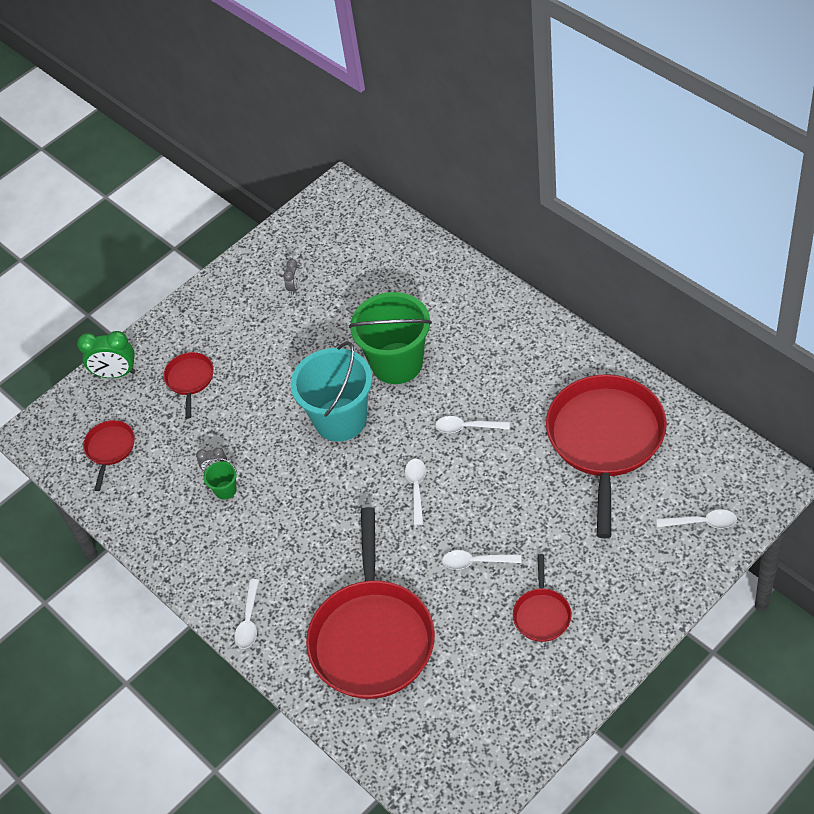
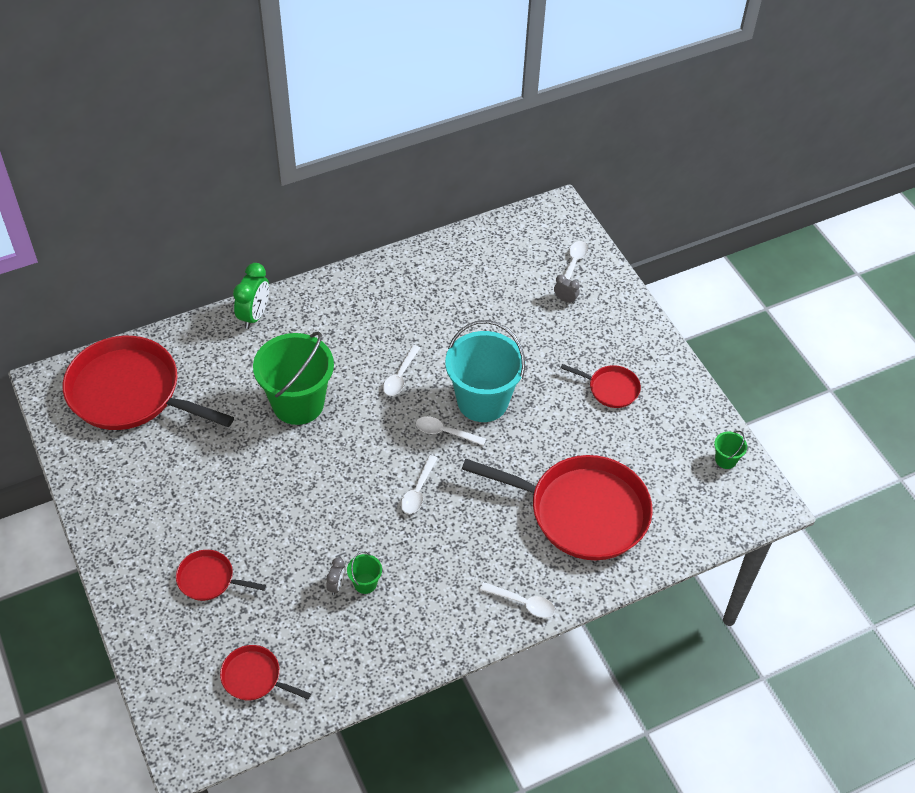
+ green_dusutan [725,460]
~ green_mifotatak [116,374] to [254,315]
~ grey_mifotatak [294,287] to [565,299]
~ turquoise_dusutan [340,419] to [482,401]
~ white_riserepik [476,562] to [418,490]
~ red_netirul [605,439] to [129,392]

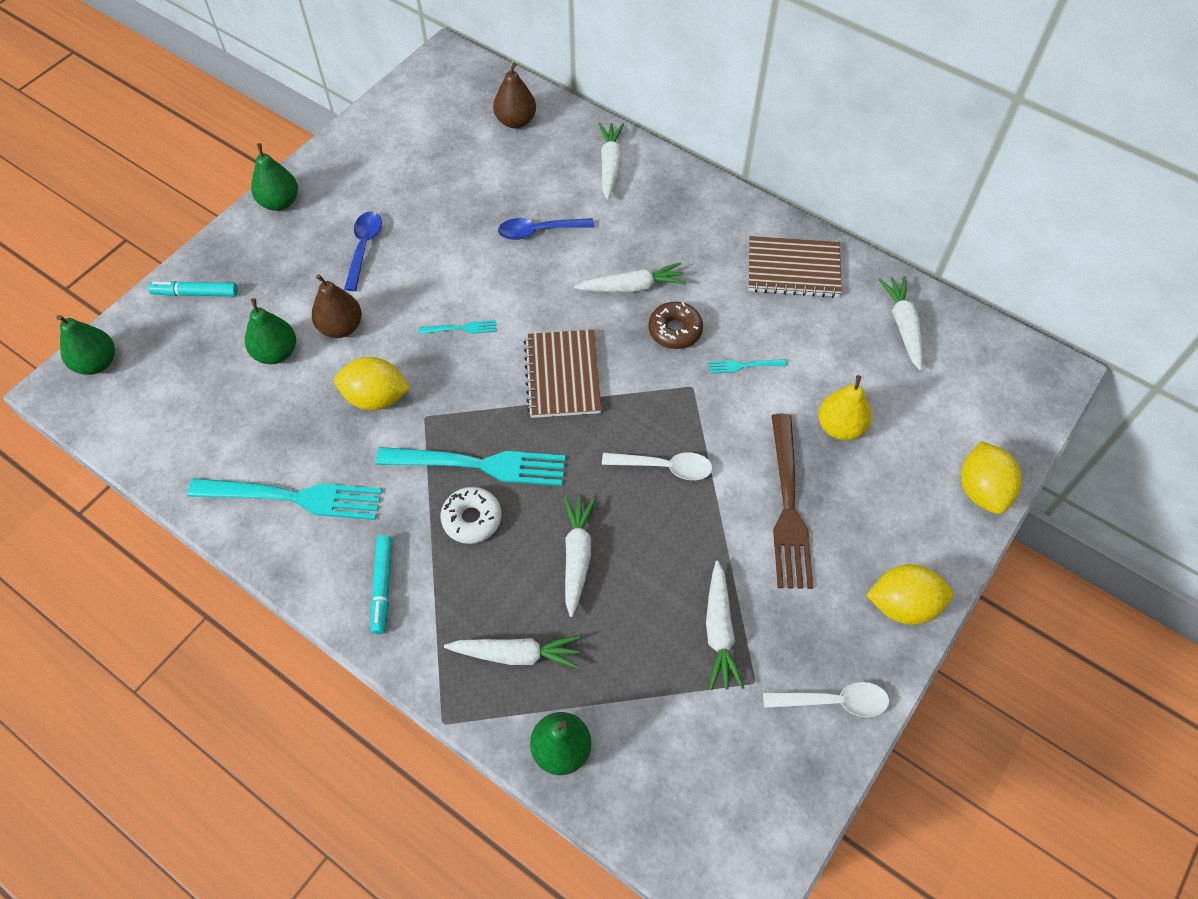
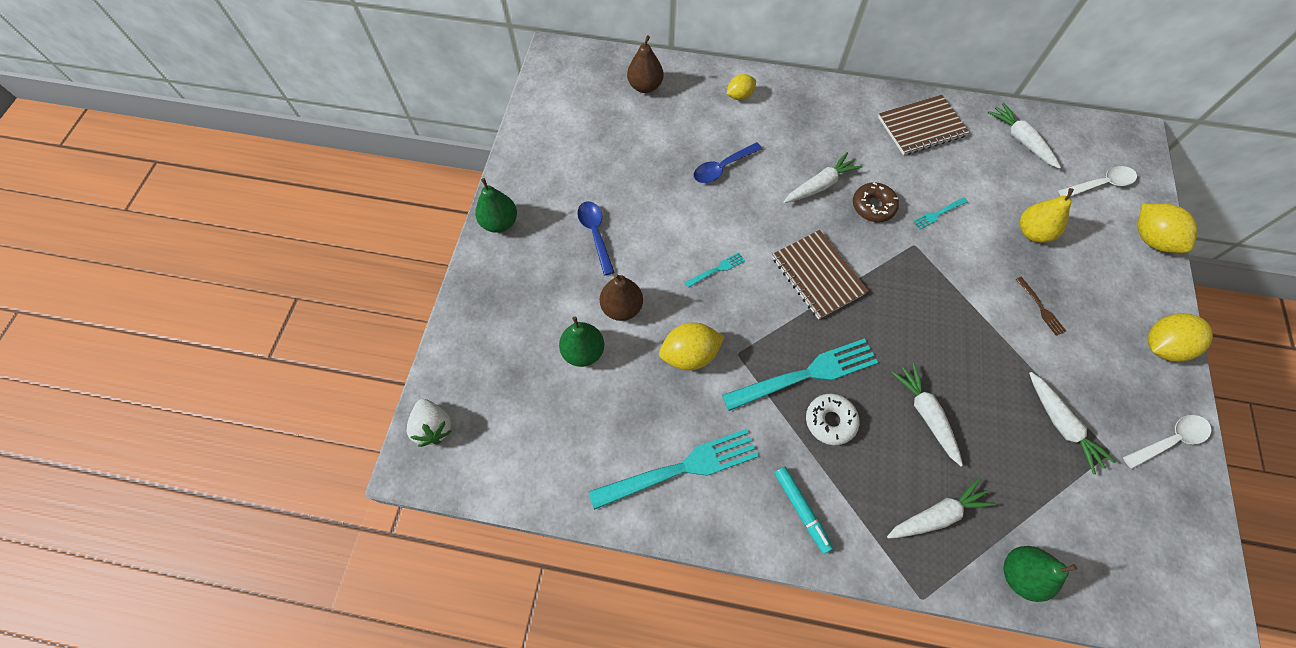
- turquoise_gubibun [196,293]
~ white_riserepik [664,467] to [1100,184]
~ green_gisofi [97,363] to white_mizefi [433,427]
~ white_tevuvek [610,165] to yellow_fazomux [739,96]
~ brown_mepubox [788,507] = [1041,308] x0.44

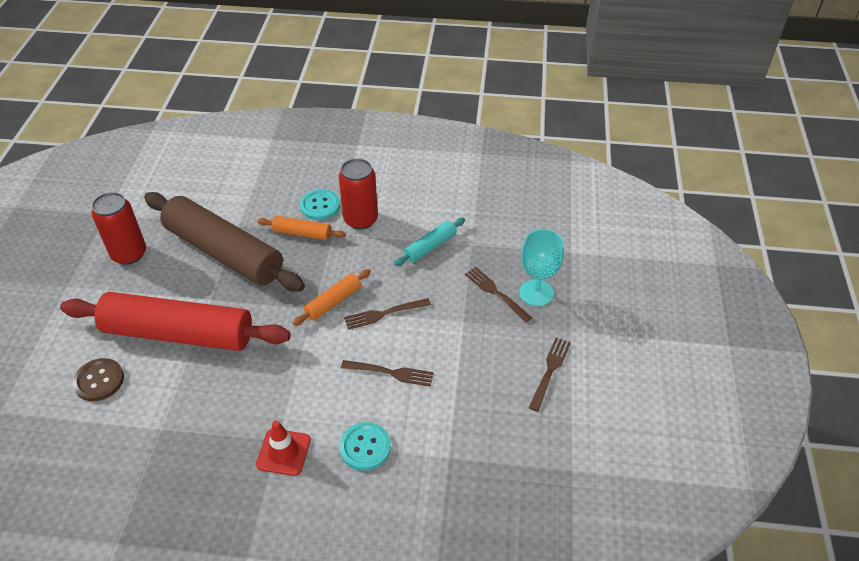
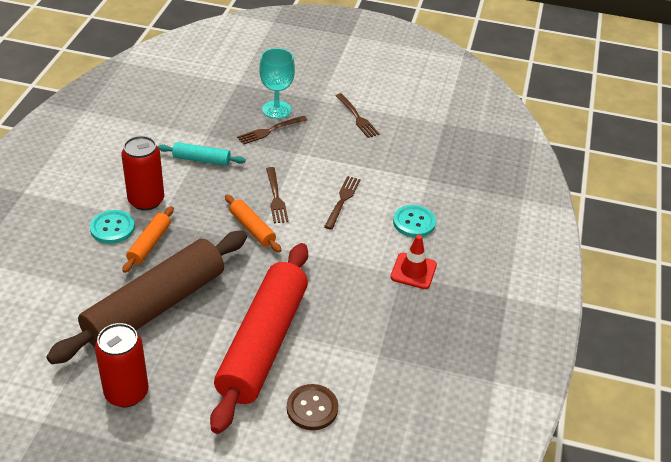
~ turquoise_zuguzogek [430,247] = [201,160] 45 degrees counterclockwise
~ brown_mepubox [550,371] = [357,117] 150 degrees counterclockwise

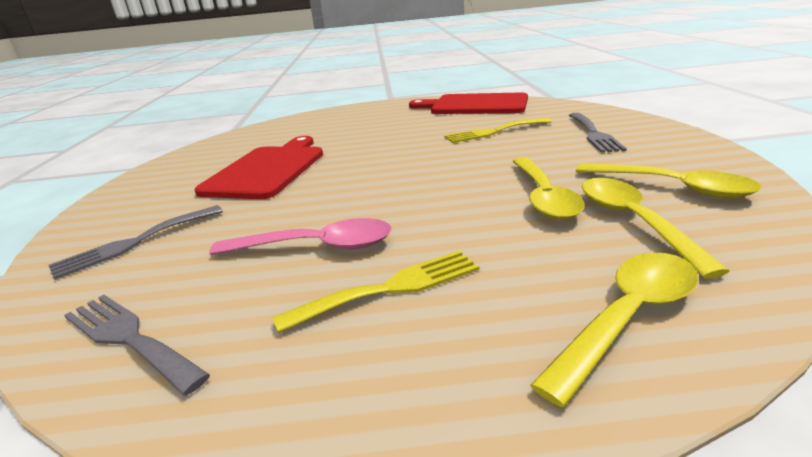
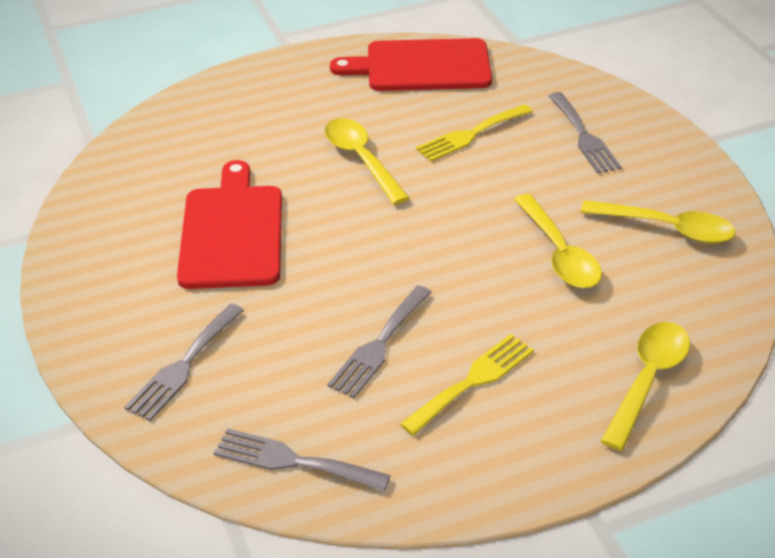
~ yellow_riserepik [633,221] to [361,159]
~ pink_riserepik [316,246] to grey_mepubox [379,345]

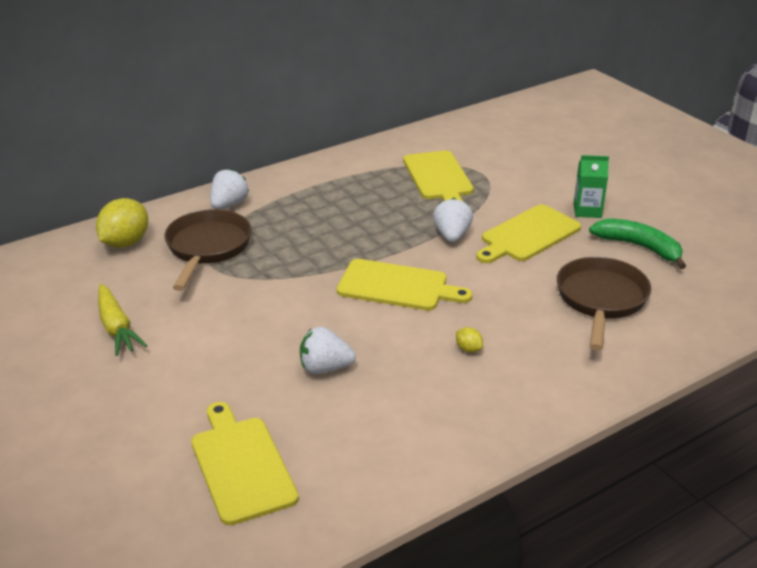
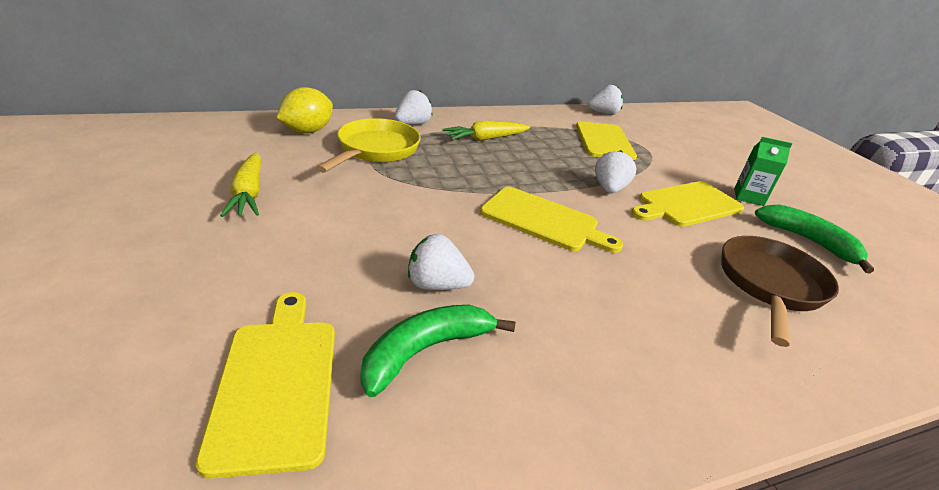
- yellow_fazomux [468,349]
+ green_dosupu [425,350]
+ yellow_tevuvek [485,139]
+ white_mizefi [603,113]
~ brown_netirul [207,248] to yellow_netirul [375,150]

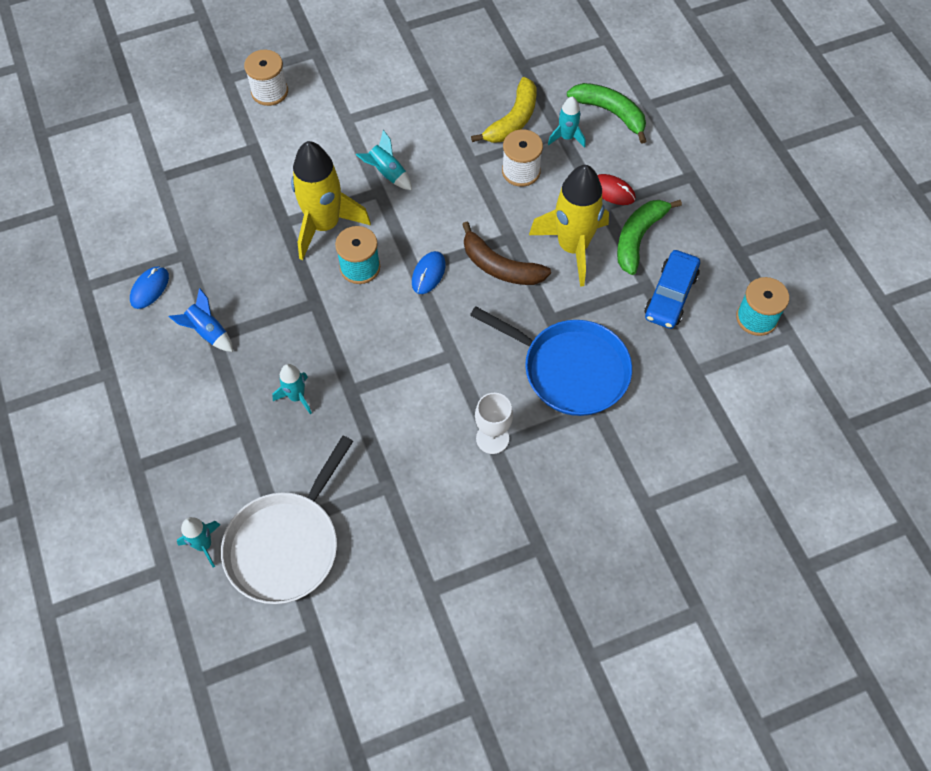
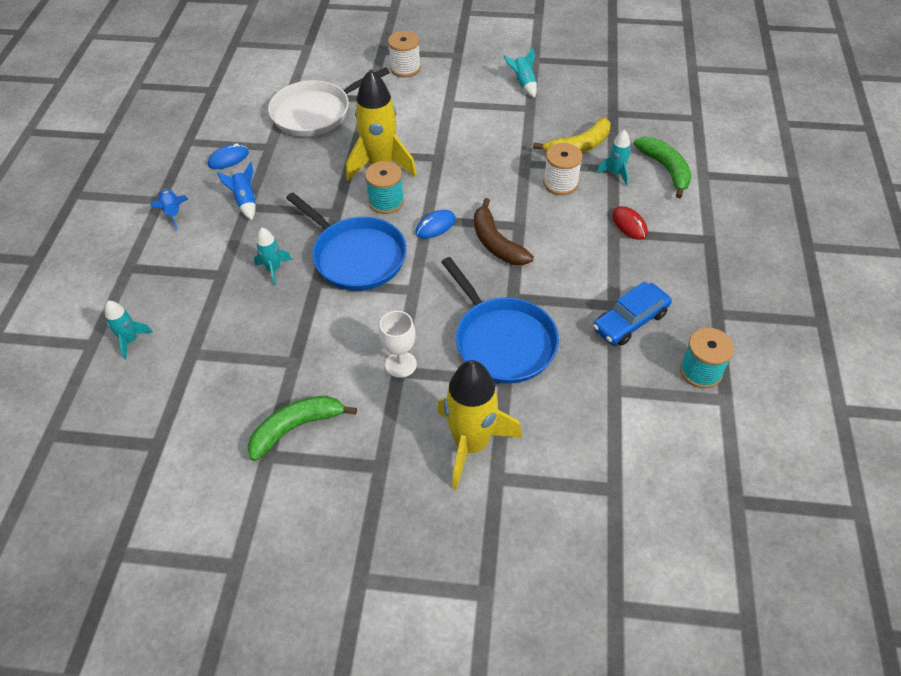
+ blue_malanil [173,213]
+ blue_netirul [356,256]
~ white_netirul [286,545] to [315,113]
~ turquoise_malanil [387,173] to [523,83]
~ yellow_malanil [572,247] to [471,444]
~ green_dosupu [638,238] to [296,427]

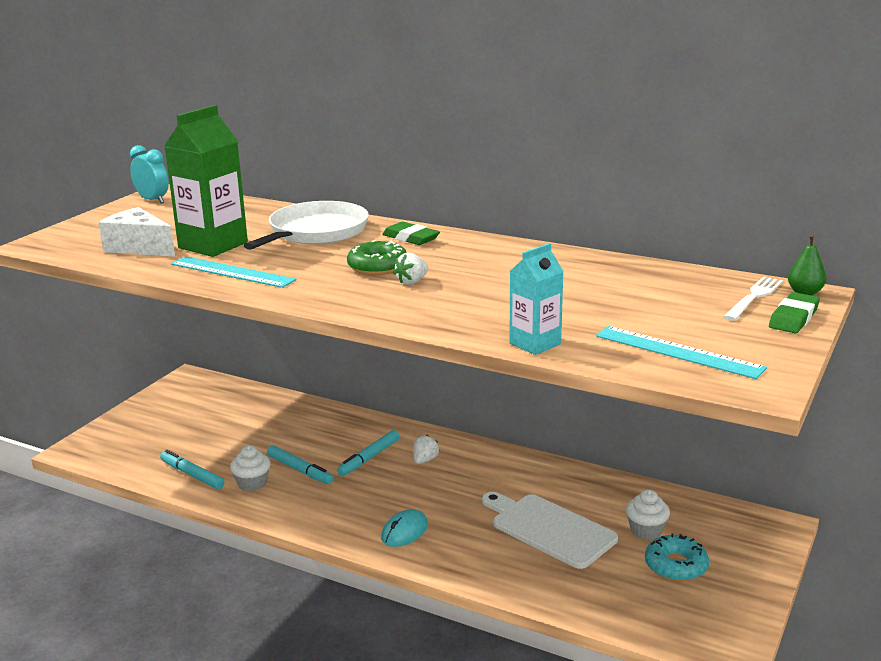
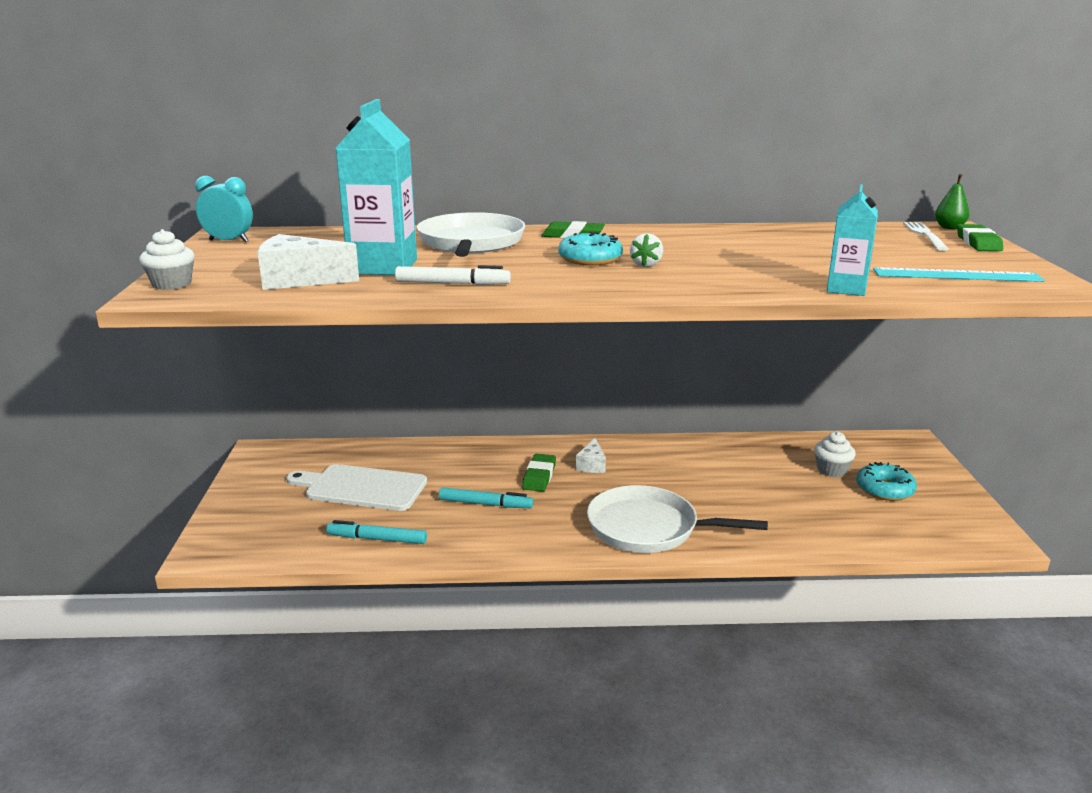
~ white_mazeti [252,483] to [172,284]
~ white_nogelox [549,529] to [361,488]
~ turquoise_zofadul [232,272] to white_gubibun [452,284]
~ turquoise_gubibun [369,458] to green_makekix [539,476]
~ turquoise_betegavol [404,531] to white_netirul [648,528]
~ white_mizefi [425,460] to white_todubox [592,465]
~ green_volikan [213,245] to turquoise_volikan [383,266]
~ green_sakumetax [377,267] to turquoise_sakumetax [590,259]

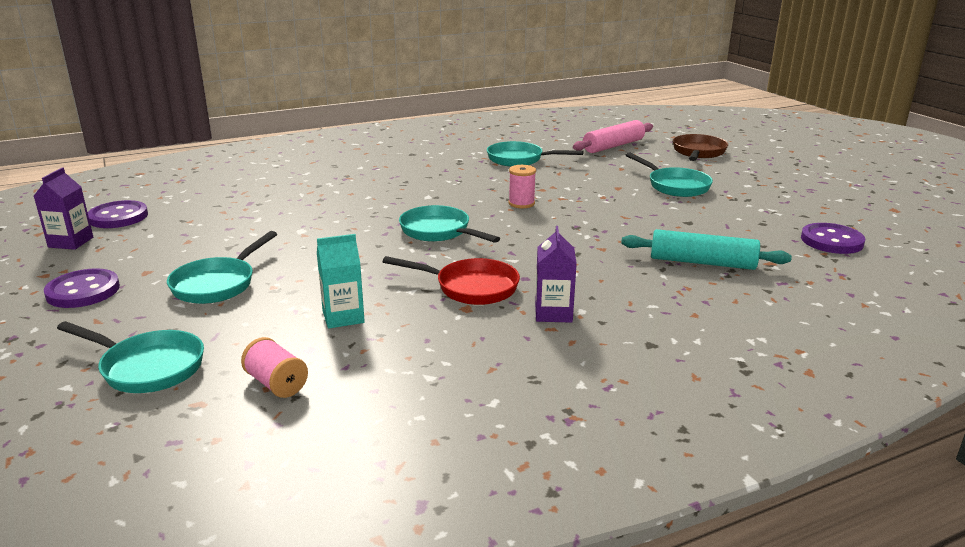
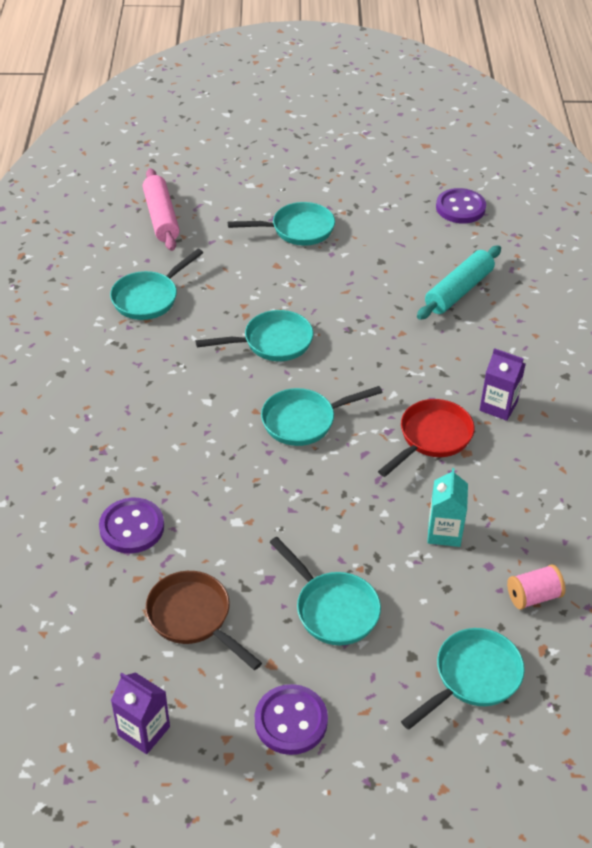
~ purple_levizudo [118,217] to [132,527]
~ brown_netirul [698,152] to [193,618]
~ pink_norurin [521,203] to turquoise_netirul [272,342]

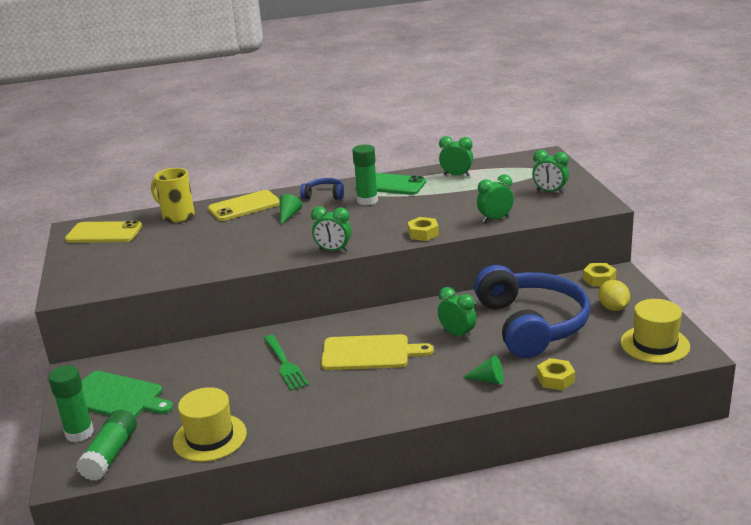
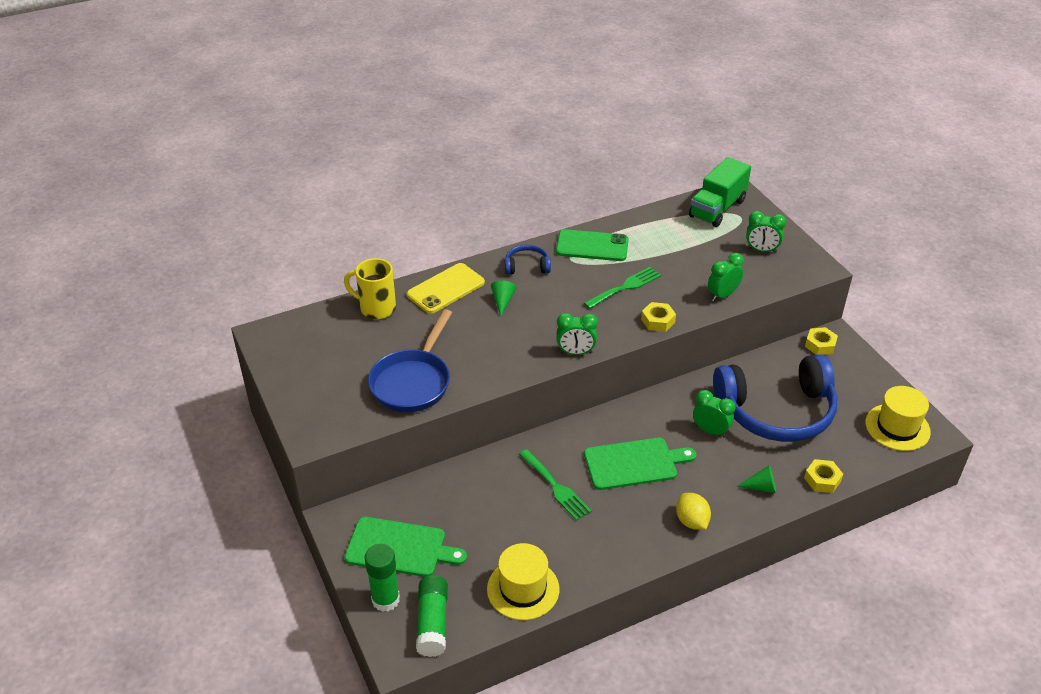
- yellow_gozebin [104,233]
- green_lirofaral [367,201]
- green_mifotatak [456,175]
+ blue_netirul [413,382]
+ green_mepubox [625,287]
+ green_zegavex [717,208]
~ yellow_fazomux [613,308] to [691,521]
~ yellow_nogelox [369,353] to green_nogelox [634,463]
~ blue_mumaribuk [531,324] = [776,411] 105 degrees clockwise

